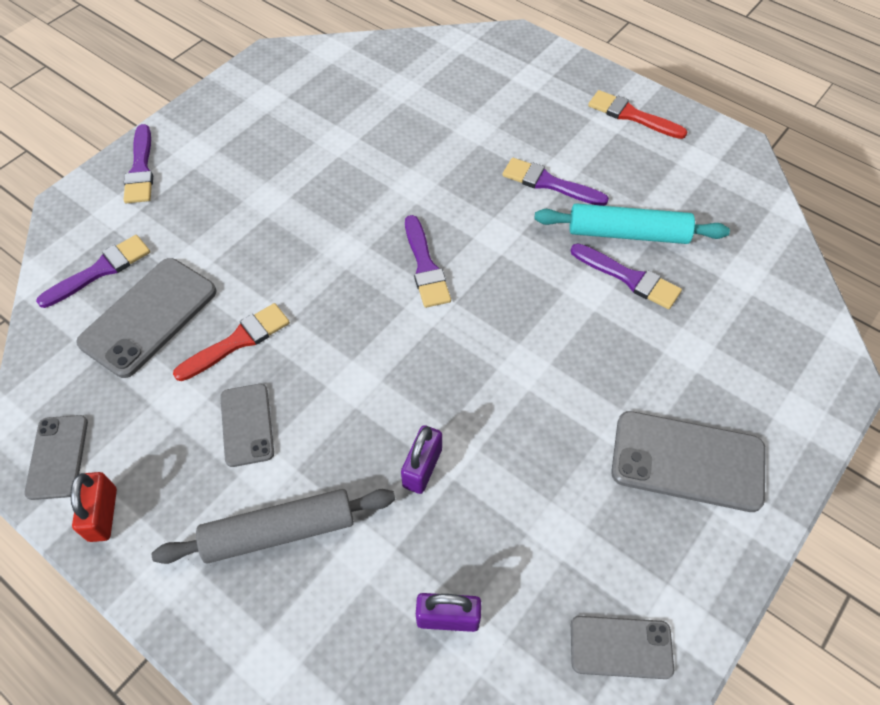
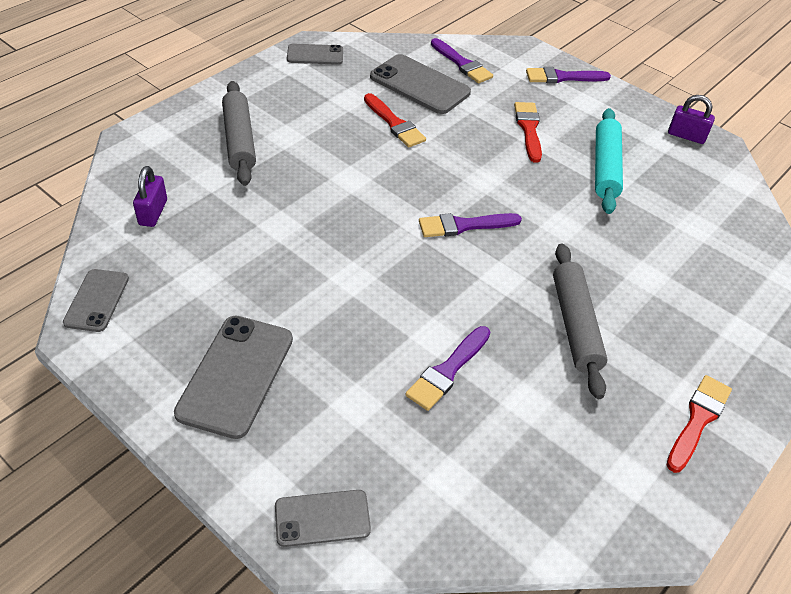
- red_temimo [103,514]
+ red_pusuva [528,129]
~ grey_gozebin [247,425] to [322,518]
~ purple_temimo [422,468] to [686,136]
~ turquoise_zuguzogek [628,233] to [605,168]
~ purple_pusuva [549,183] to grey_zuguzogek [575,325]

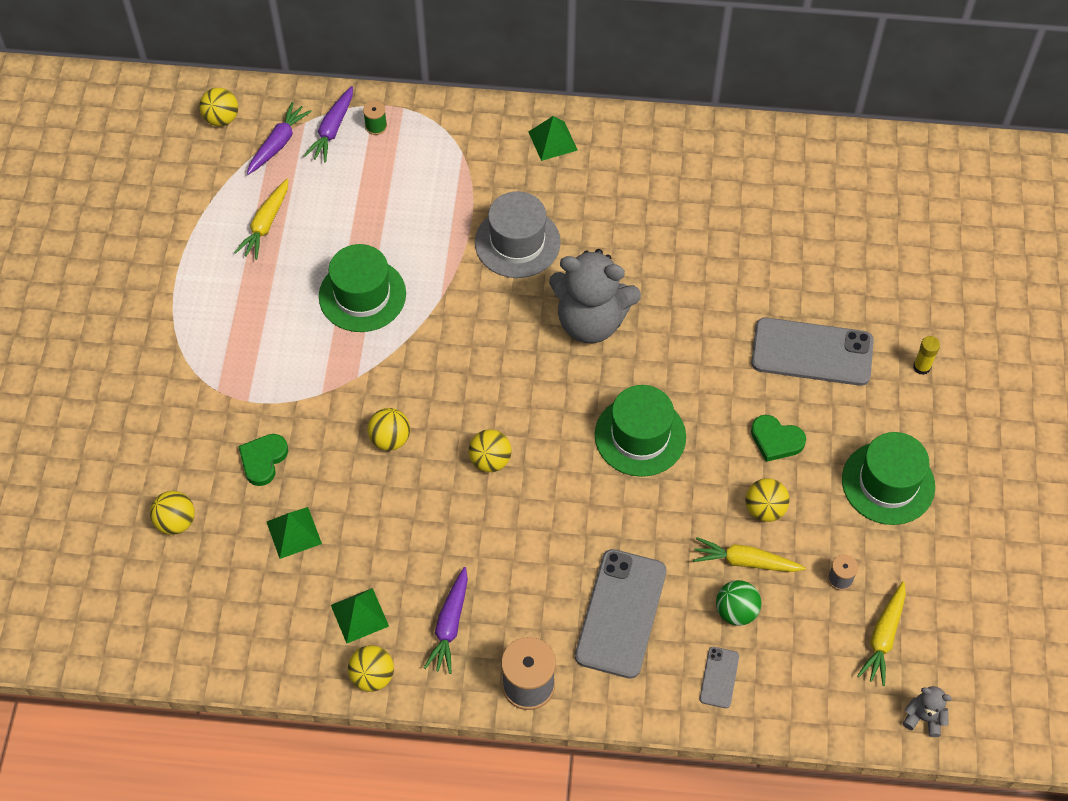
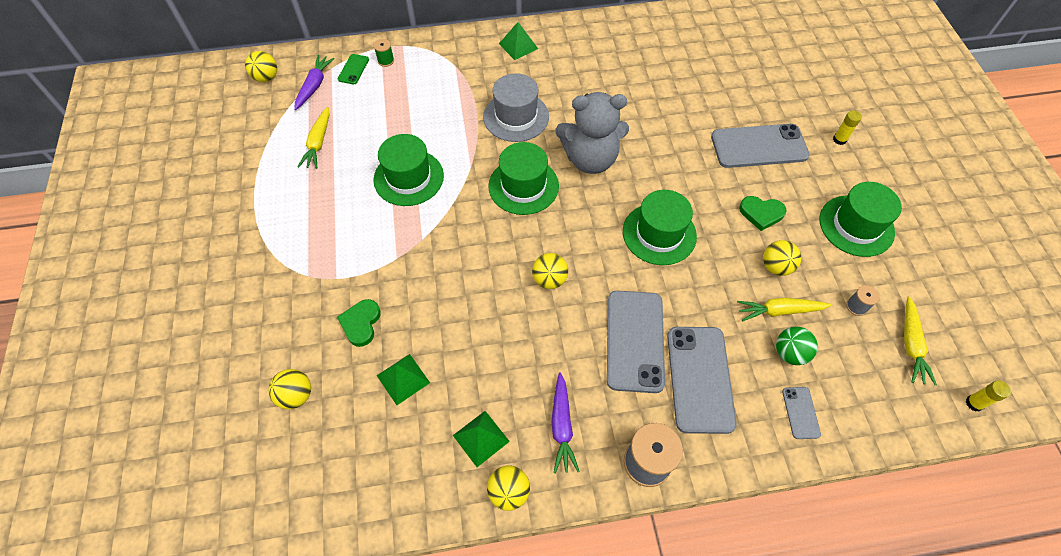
- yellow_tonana [390,439]
+ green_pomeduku [523,186]
+ grey_gozebin [635,340]
~ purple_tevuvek [332,130] to green_gozebin [353,69]
~ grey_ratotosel [923,718] to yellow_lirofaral [974,403]

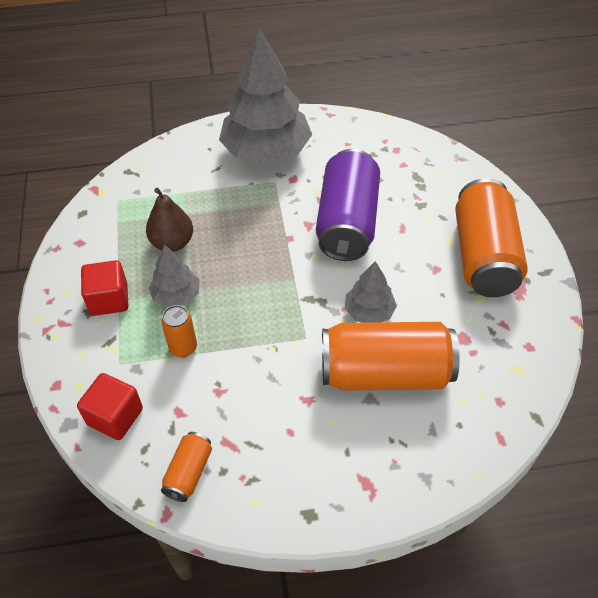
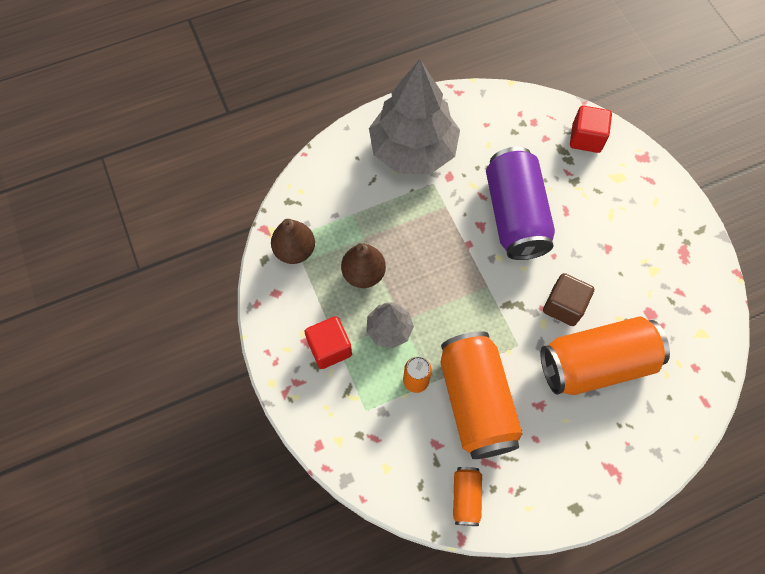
+ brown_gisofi [295,250]
~ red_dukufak [115,417] to [586,138]
~ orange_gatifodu [483,256] to [476,401]
~ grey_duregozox [369,311] to brown_dukufak [564,306]

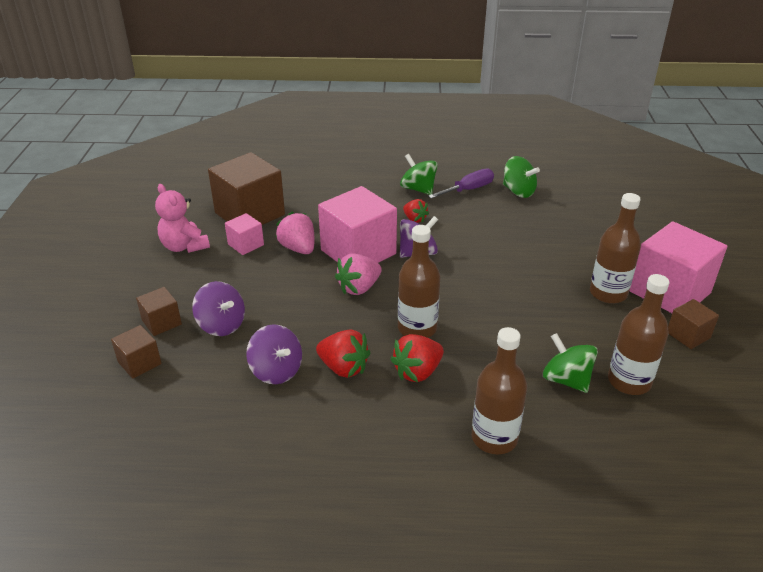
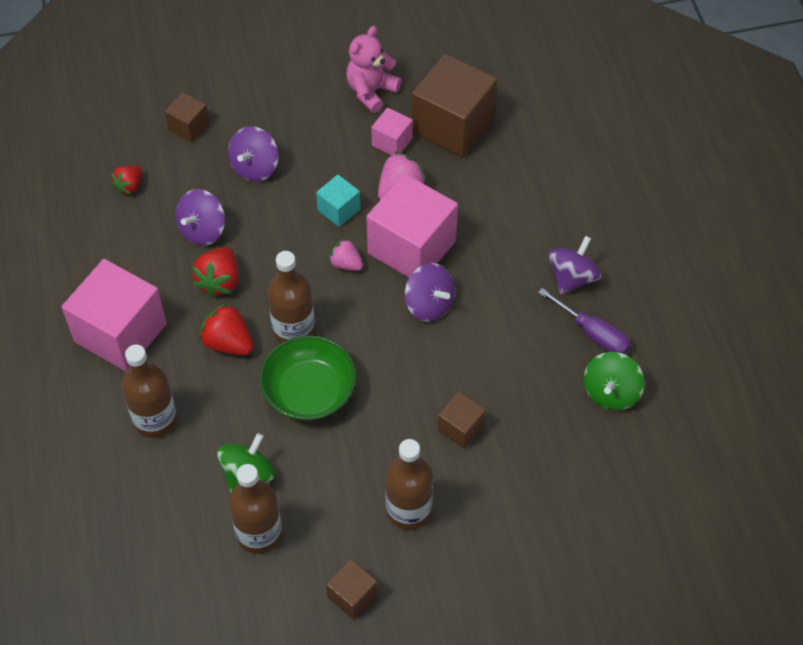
+ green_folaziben [309,391]
+ turquoise_dukufak [339,210]
~ brown_dukufak [161,322] to [460,428]
~ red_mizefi [414,219] to [129,186]
~ pink_dukufak [669,292] to [120,333]
~ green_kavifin [418,189] to purple_kavifin [572,278]
~ pink_mizefi [359,288] = [346,264] x0.65

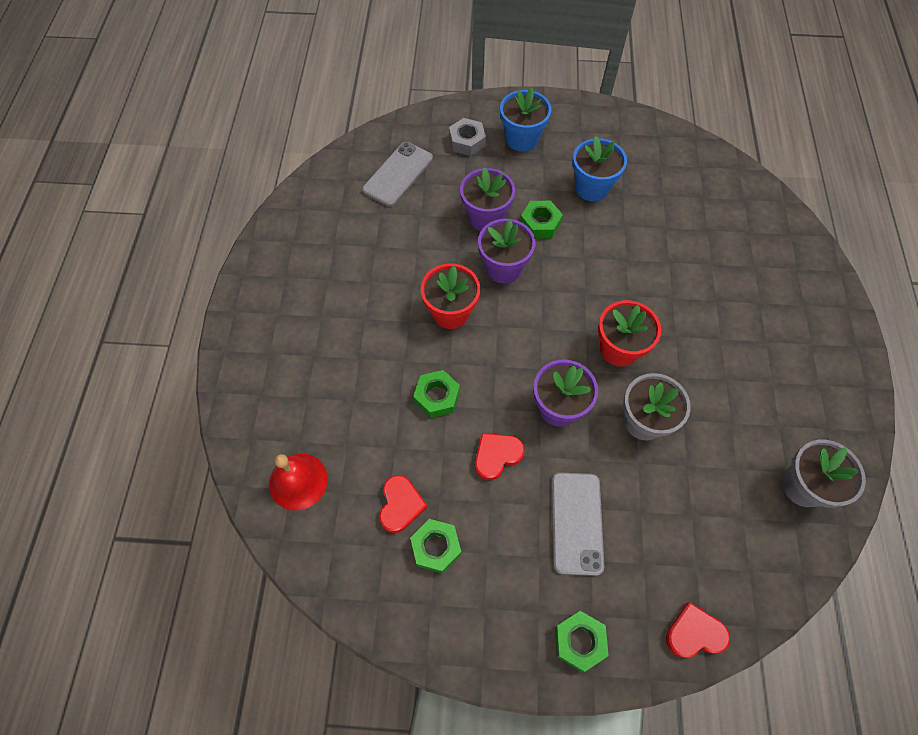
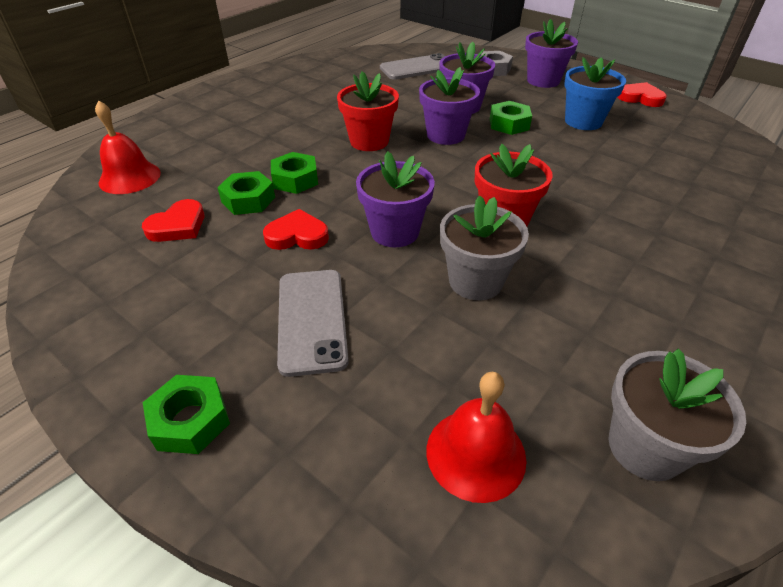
+ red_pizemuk [475,453]
~ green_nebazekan [436,547] to [248,200]
~ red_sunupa [694,633] to [640,98]
~ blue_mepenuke [522,139] to purple_mepenuke [543,81]
~ grey_gozebin [576,523] = [312,320] 45 degrees counterclockwise

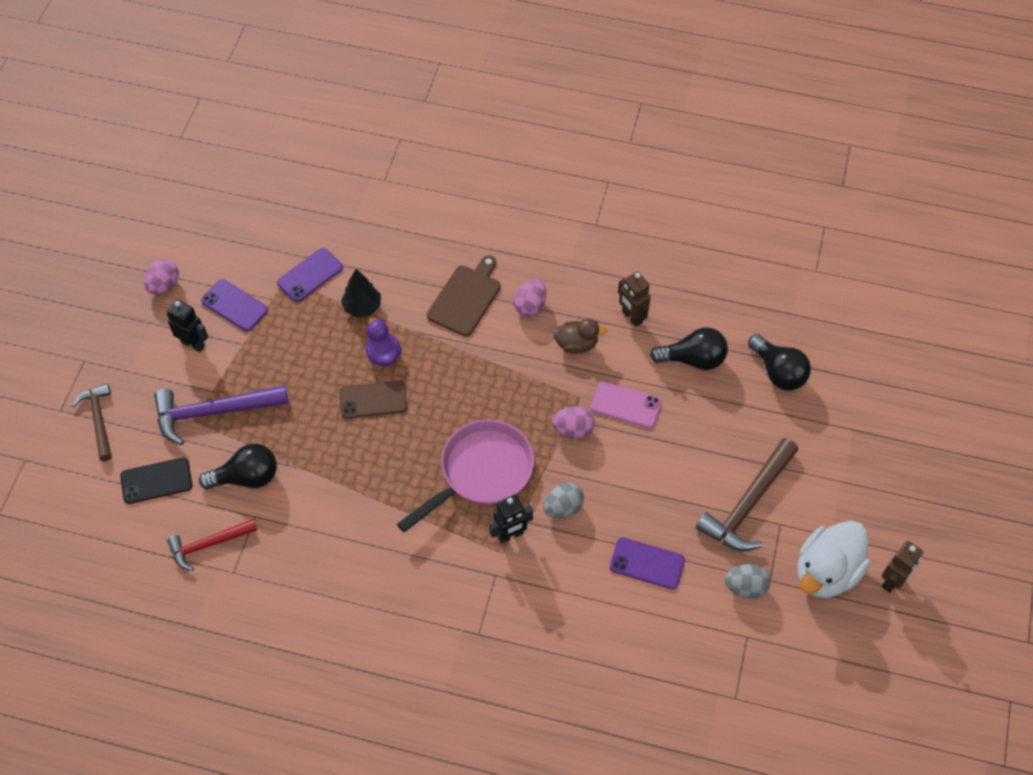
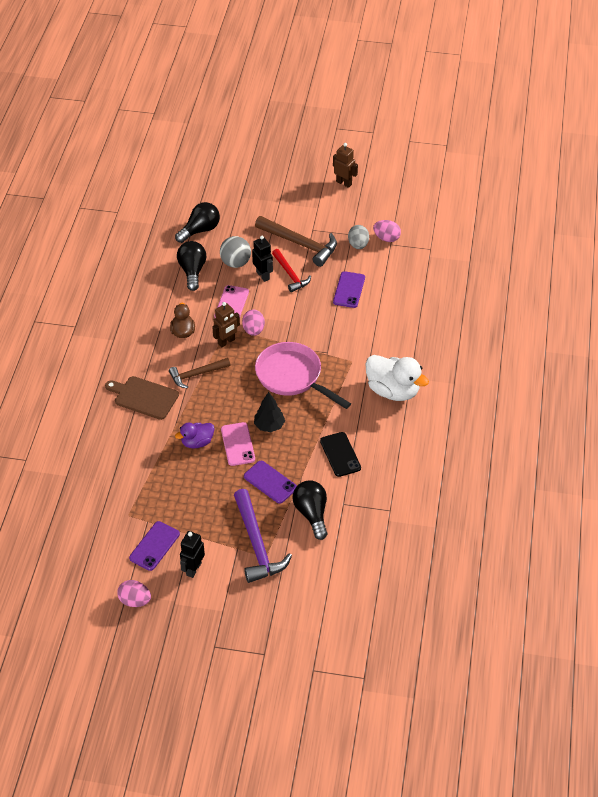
- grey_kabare [563,508]
+ grey_tonana [235,263]
~ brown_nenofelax [99,420] to [196,374]
~ black_gozebin [156,481] to [340,454]
~ red_nenofelax [208,544] to [290,275]
~ purple_gozebin [310,275] to [270,482]
~ black_duregozox [362,307] to [269,426]
~ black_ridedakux [510,535] to [263,275]
~ pink_kabare [530,306] to [386,238]
~ brown_ridedakux [631,317] to [226,342]
~ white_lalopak [826,572] to [393,390]
~ brown_gozebin [373,400] to pink_gozebin [238,444]

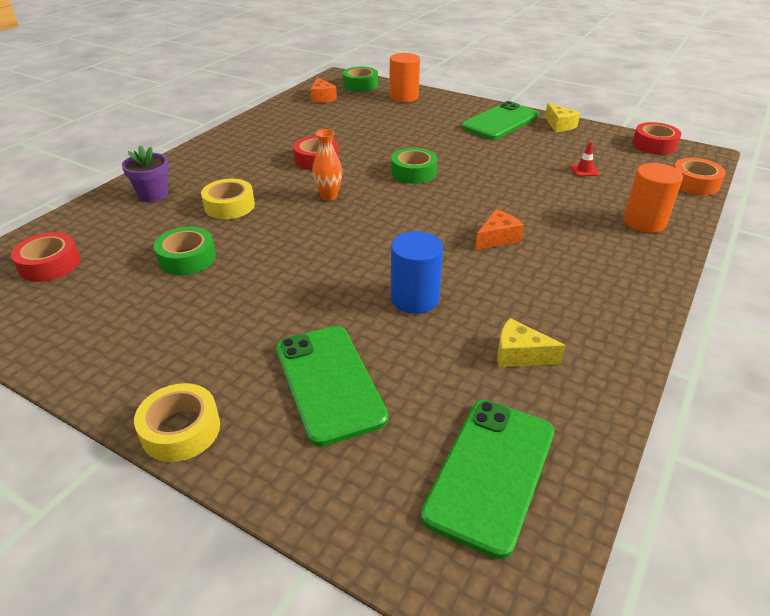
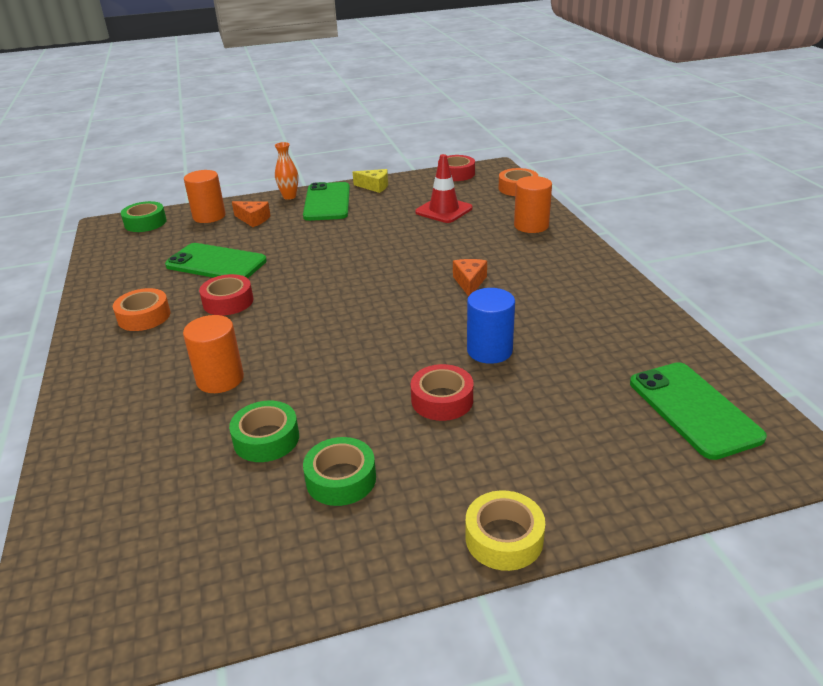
- purple_mepenuke [153,194]
- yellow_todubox [519,355]
+ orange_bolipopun [144,316]
~ red_bolipopun [49,264] to [442,400]
~ green_gozebin [329,382] to [216,263]
~ orange_todubox [322,98] to [253,219]
~ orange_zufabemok [329,196] to [289,197]
~ green_bolipopun [413,172] to [341,479]
~ yellow_bolipopun [229,206] to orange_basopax [220,379]
~ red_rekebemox [584,170] = [444,210] x2.09

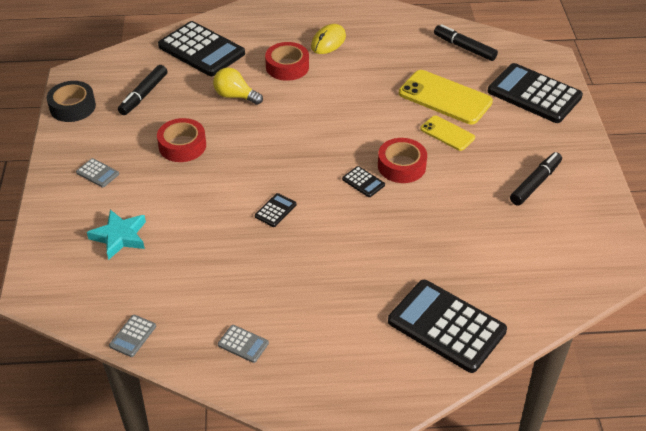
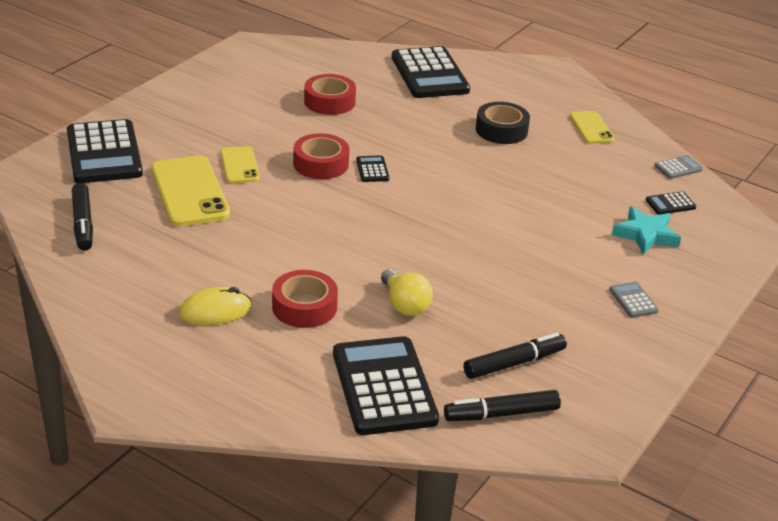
~ black_bolipopun [72,107] to [501,130]
~ red_bolipopun [182,146] to [329,102]
~ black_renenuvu [275,210] to [670,204]
~ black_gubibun [535,183] to [501,414]
~ grey_renenuvu [243,344] to yellow_gozebin [591,128]

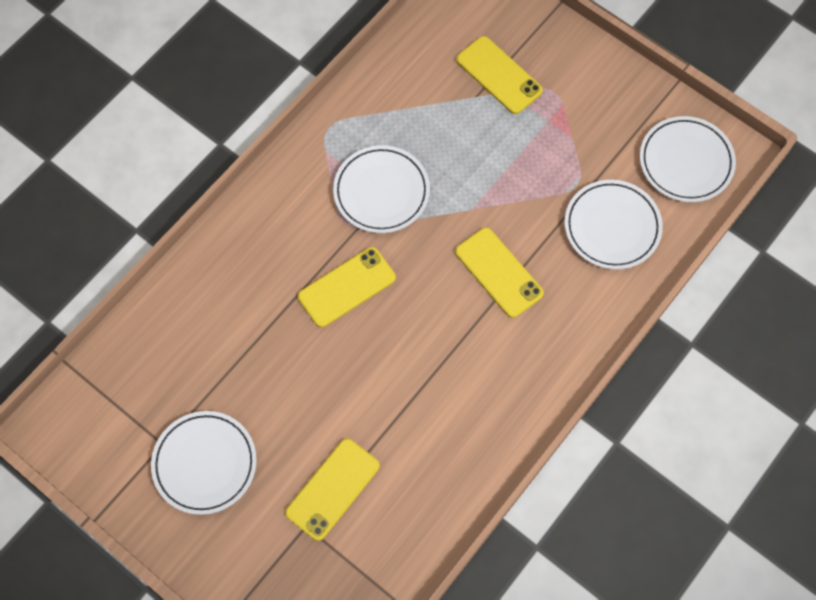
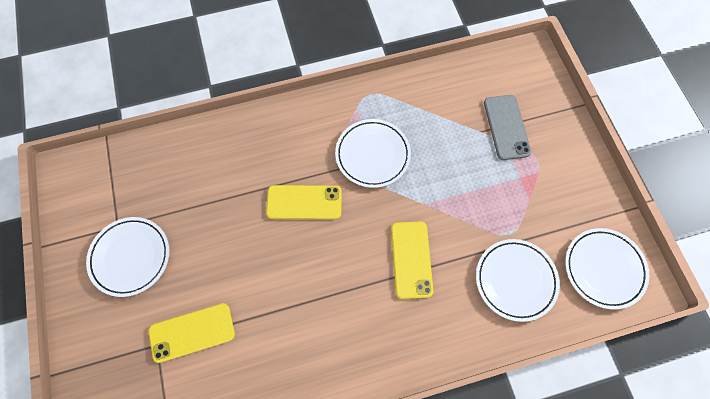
~ yellow_gozebin [499,75] to grey_gozebin [506,127]

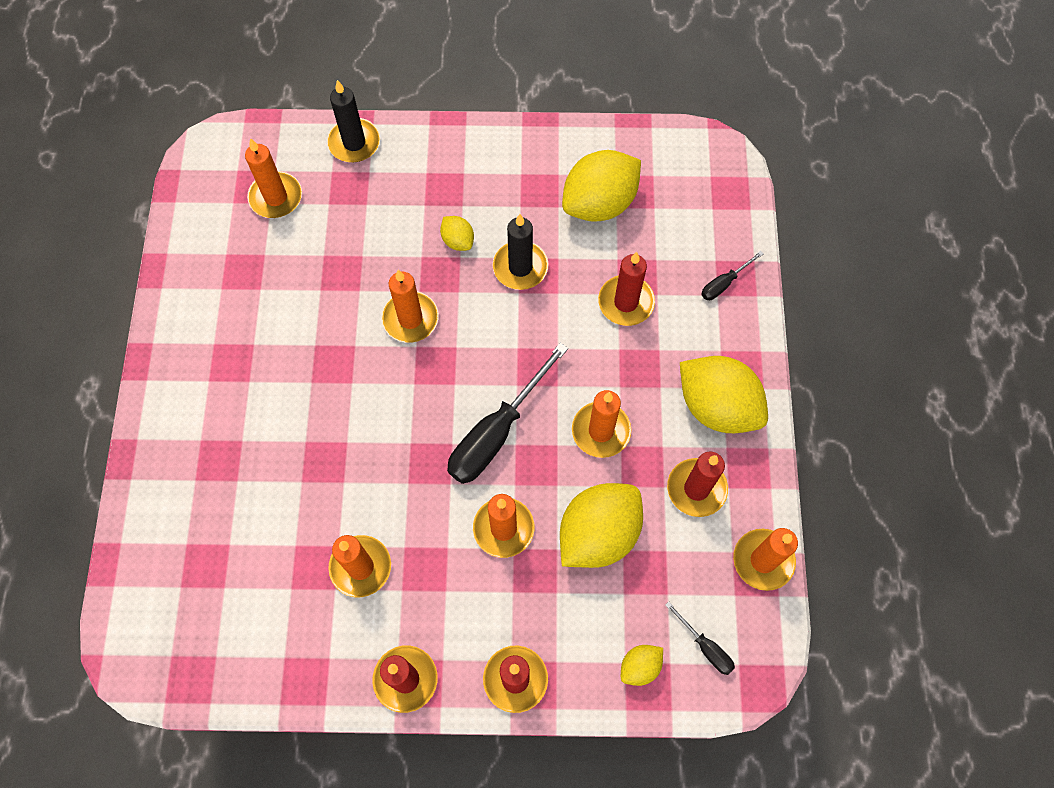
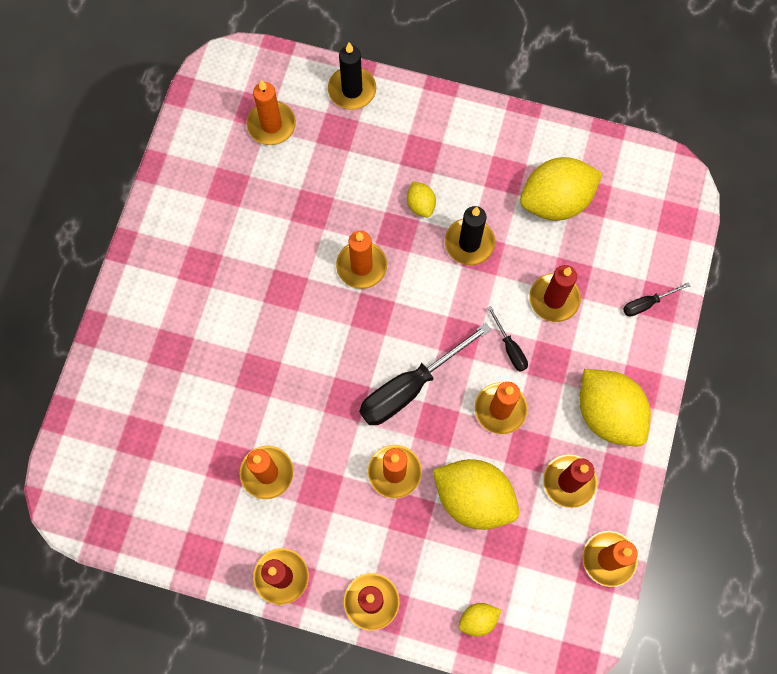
~ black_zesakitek [705,647] to [510,348]
~ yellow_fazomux [598,533] = [473,498] 60 degrees clockwise

